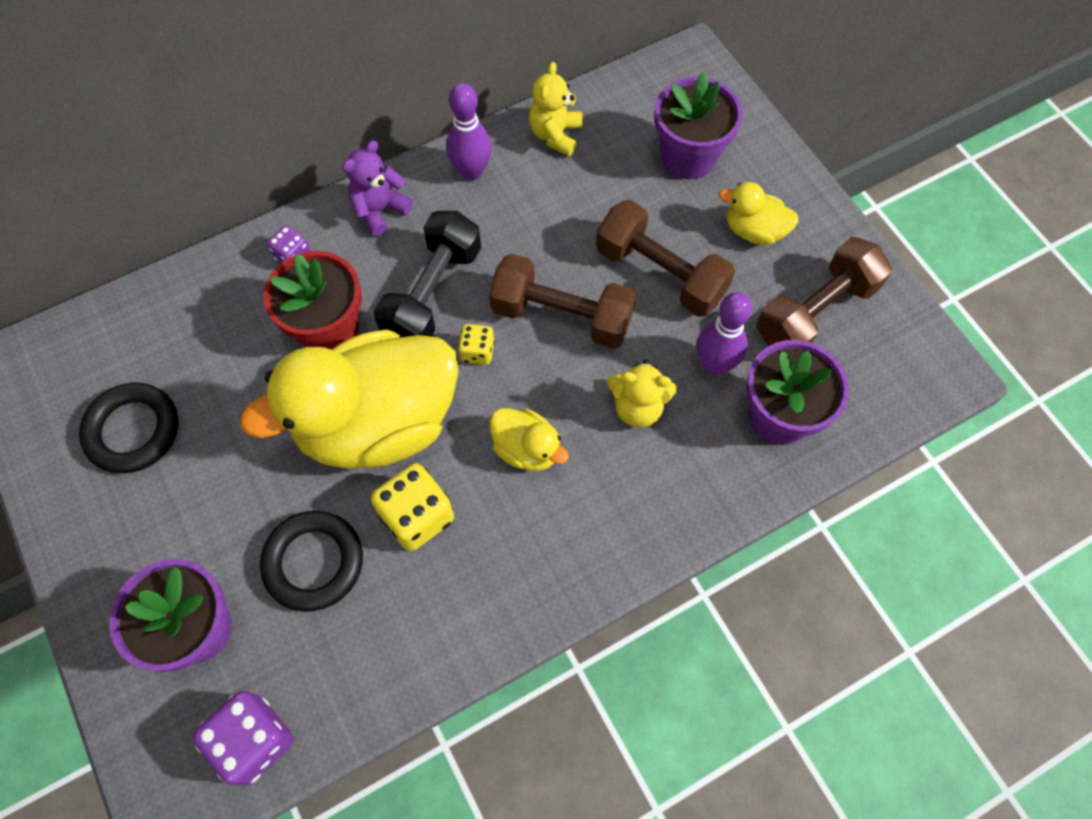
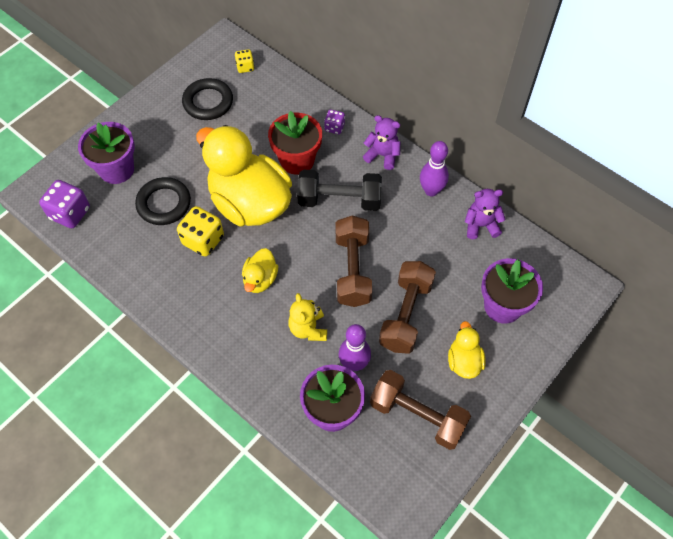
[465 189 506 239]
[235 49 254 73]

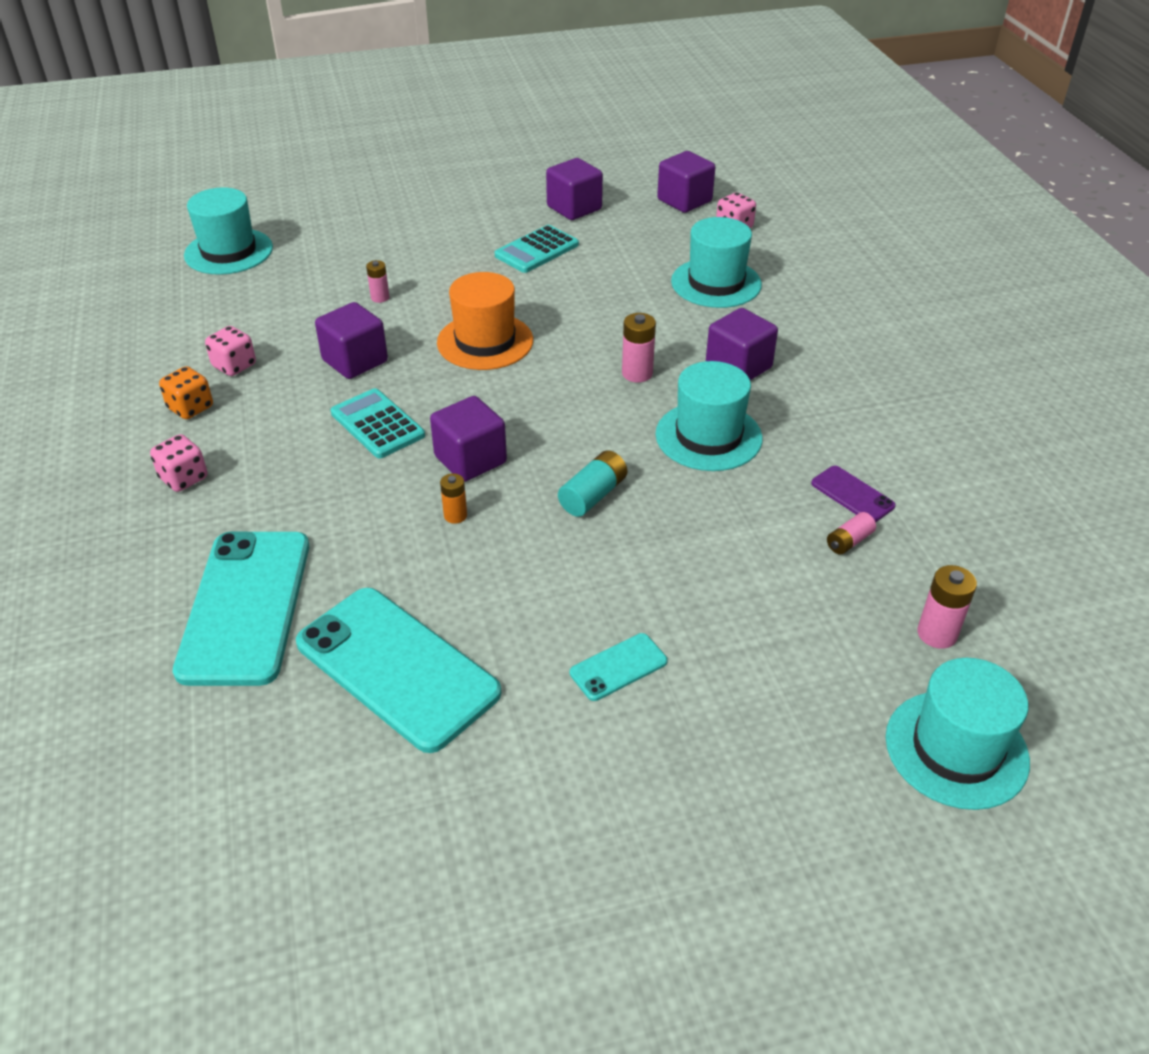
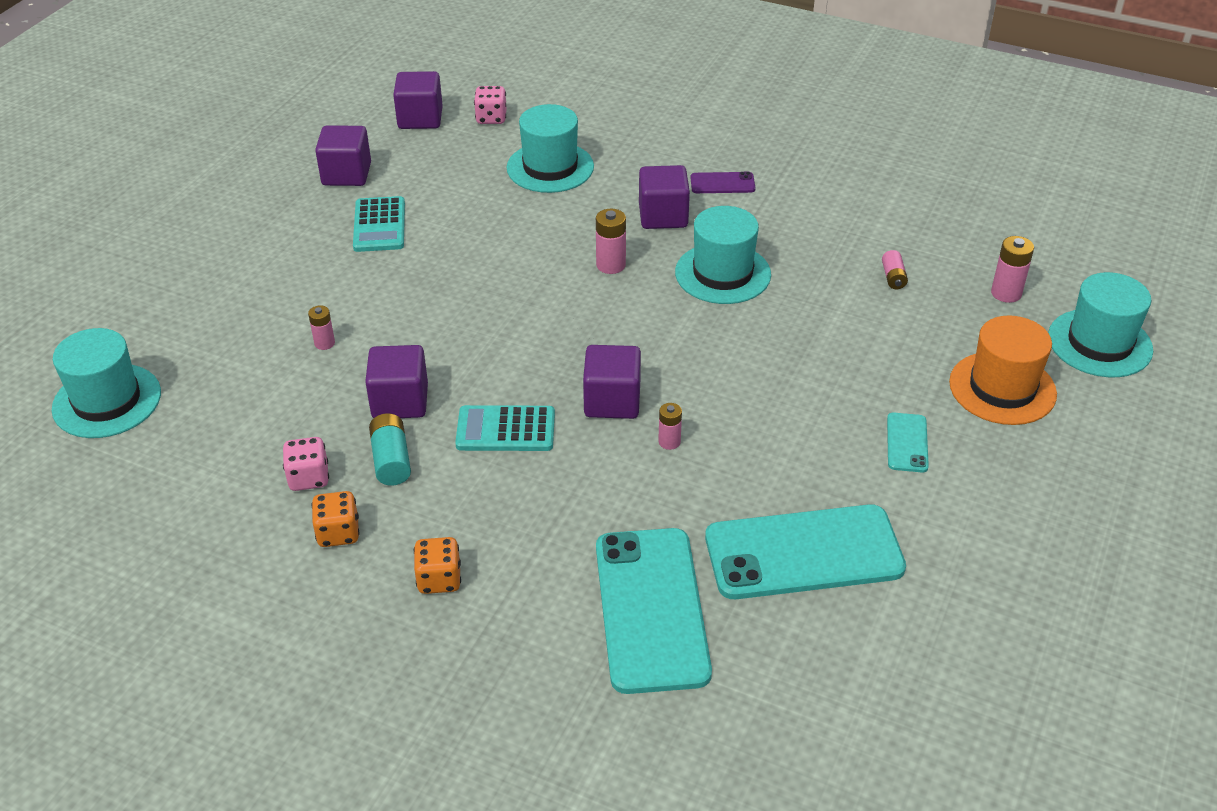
[949 315 1057 425]
[414 537 461 594]
[369 413 411 485]
[690 172 756 193]
[658 403 682 450]
[596 528 712 694]

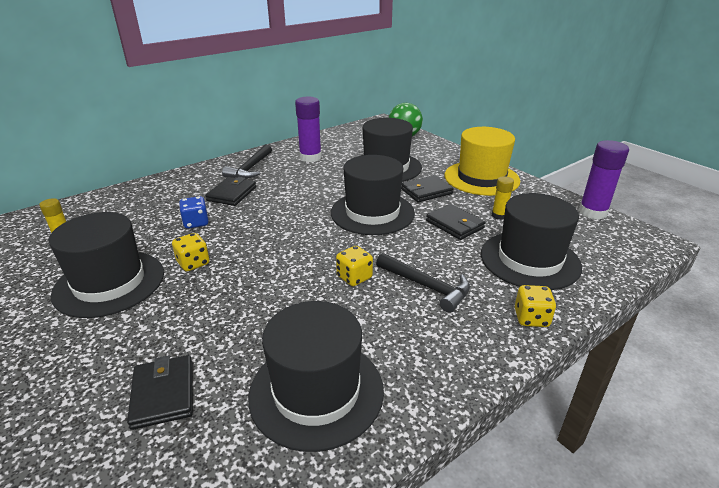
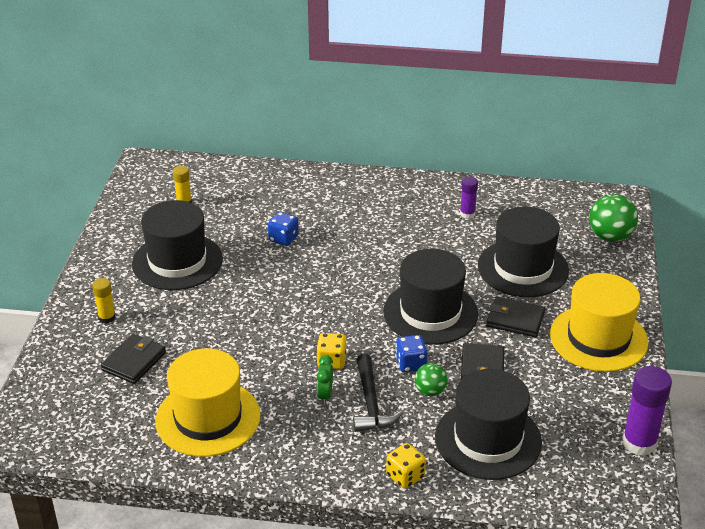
[460 177 478 219]
[222 144 272 179] (first image)
[92 278 116 324]
[205 177 256 206] (first image)
[172 233 209 272] (first image)
[155 348 261 457]
[395 335 427 372]
[317 355 333 405]
[415 363 448 396]

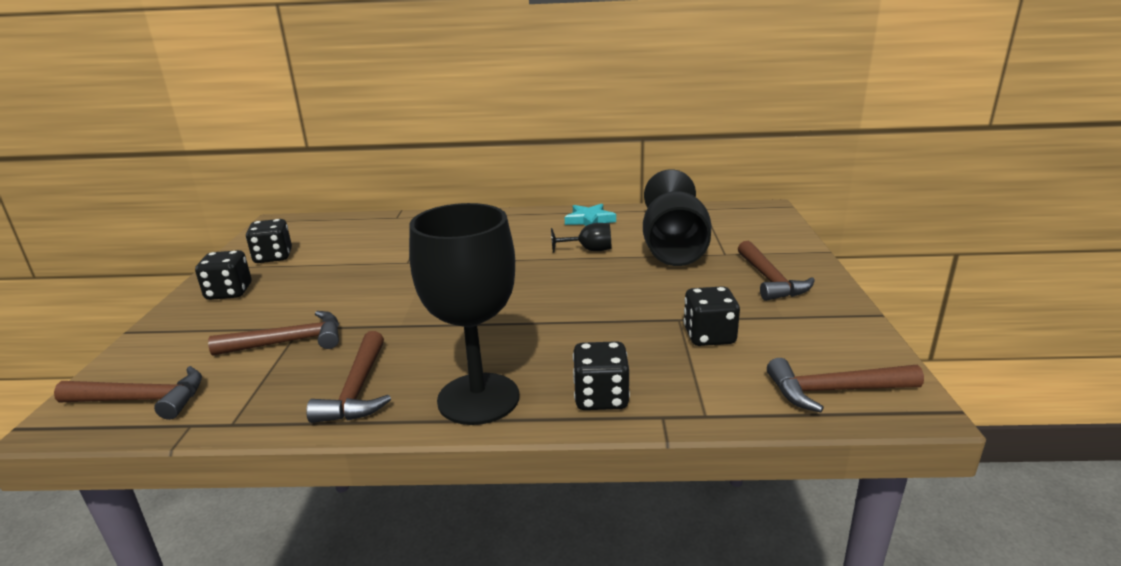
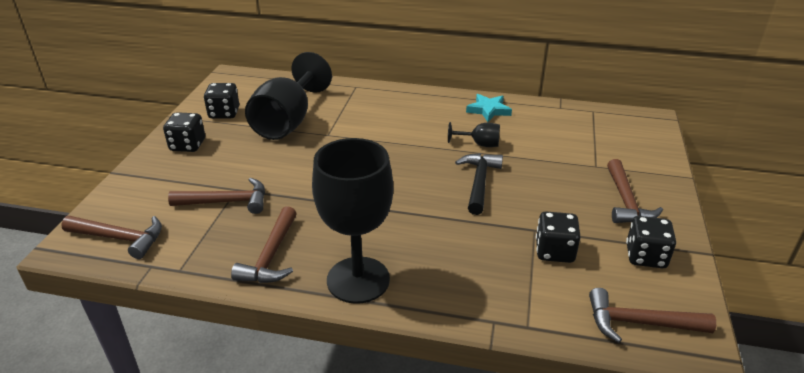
[245 52 332 140]
[626 216 676 268]
[455 153 503 215]

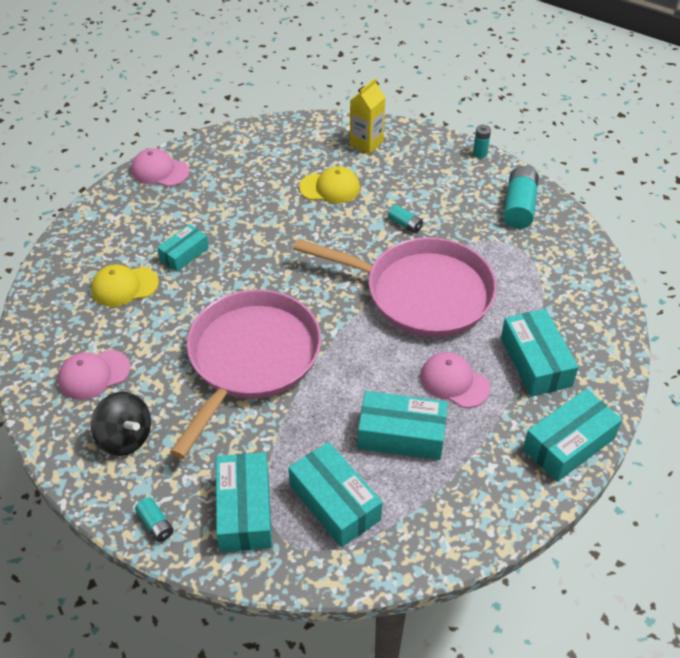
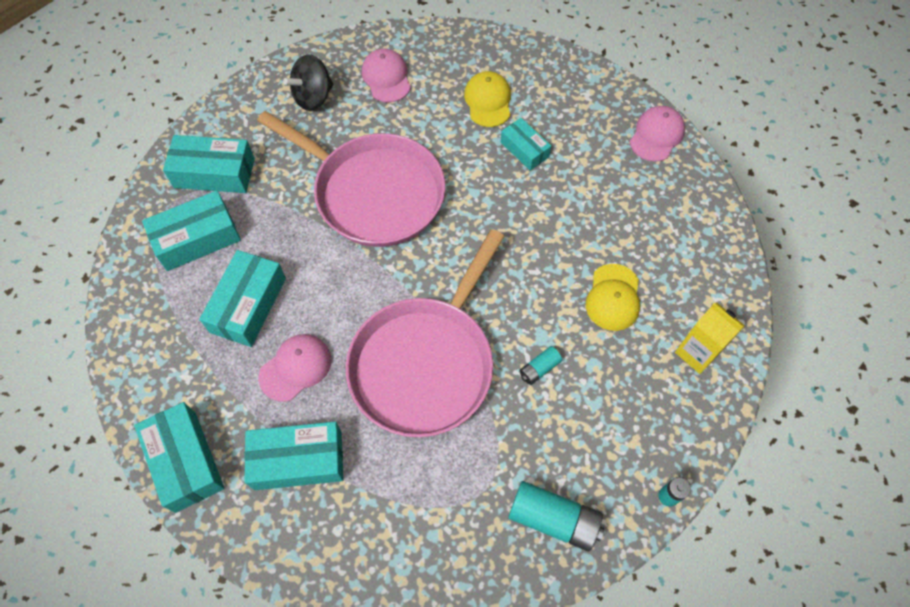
[135 497 174 542] (first image)

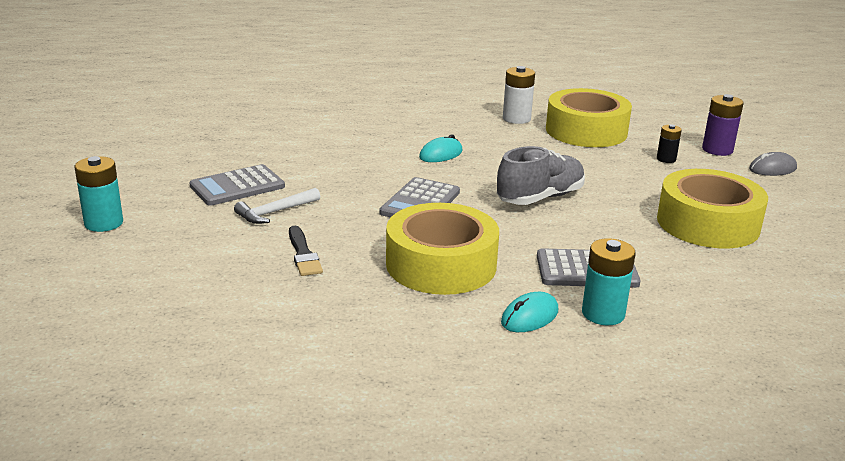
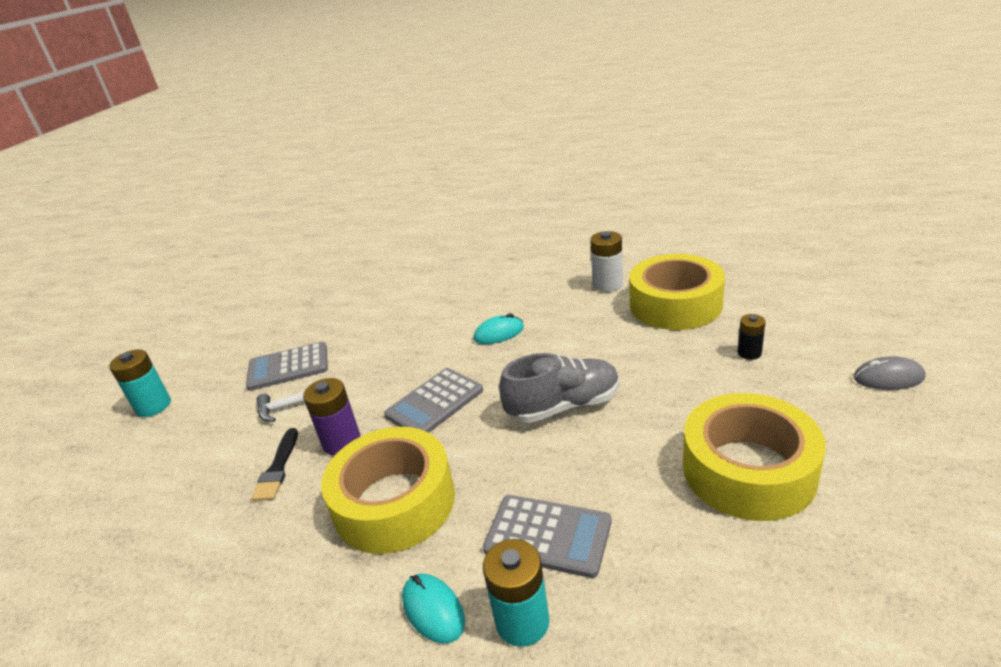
[303 378 361 456]
[402 573 465 644]

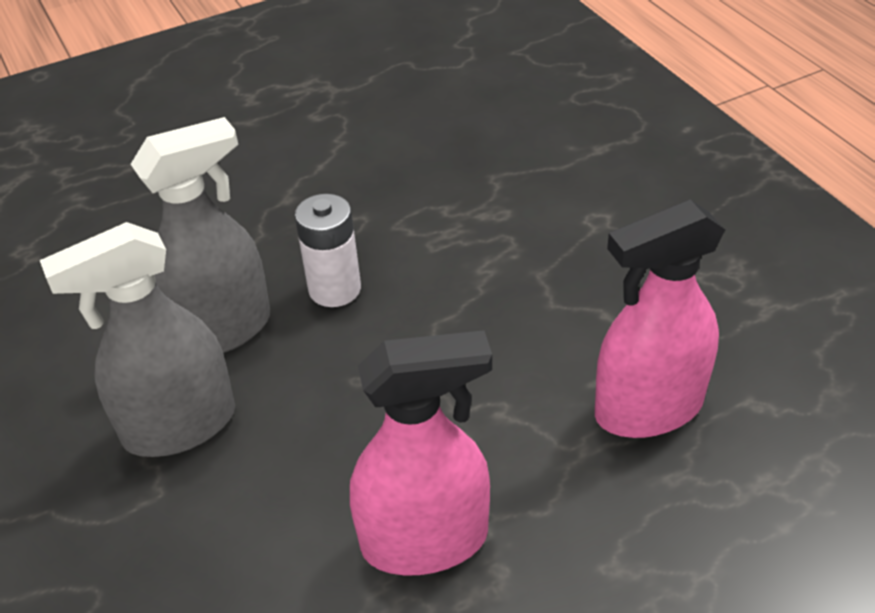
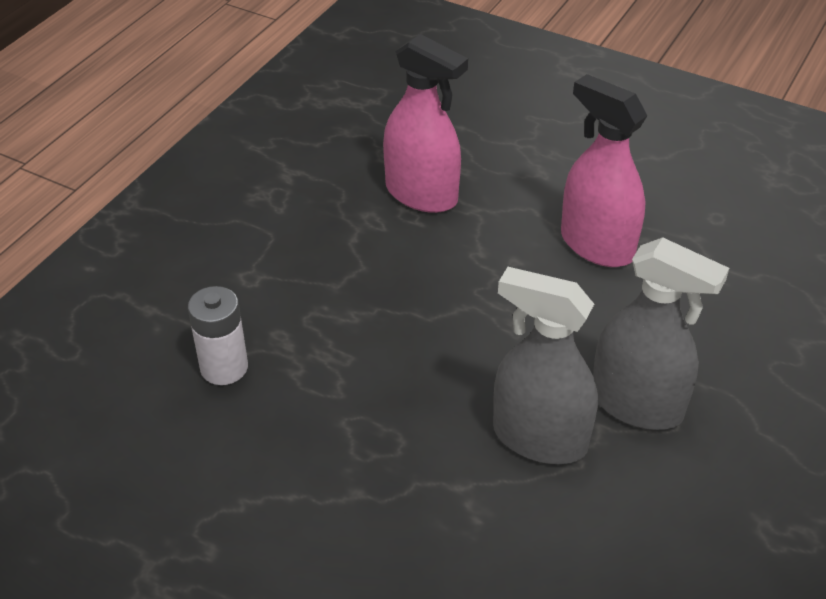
[188 286 248 385]

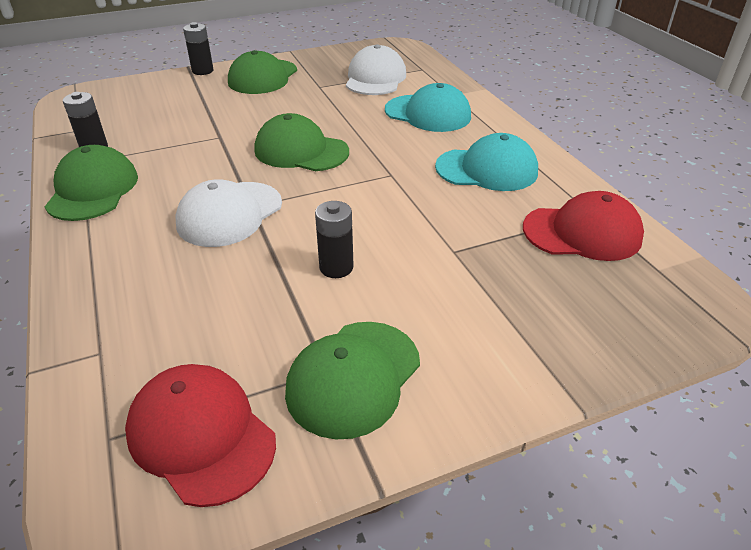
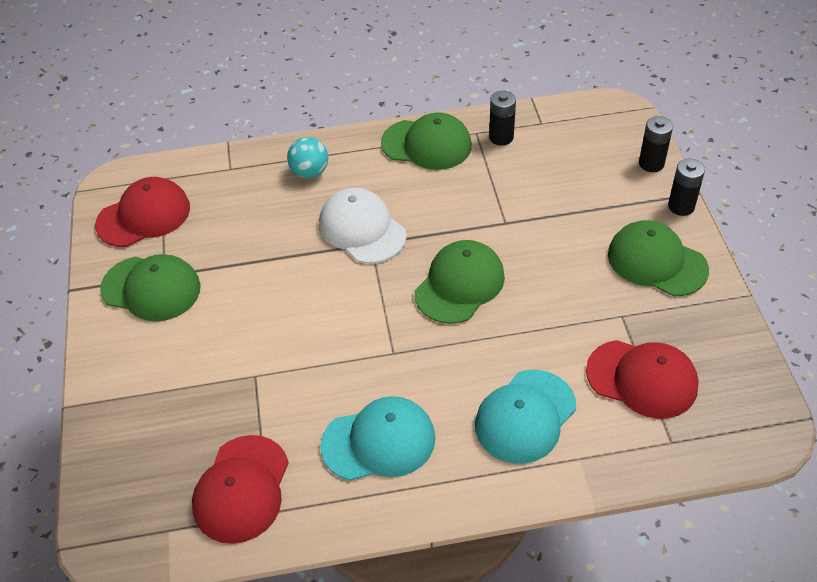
[586 340 699 419]
[320 396 435 481]
[639 116 673 172]
[100 254 200 322]
[287 137 328 178]

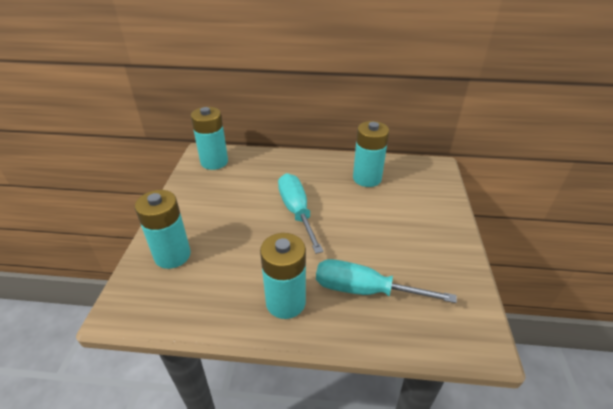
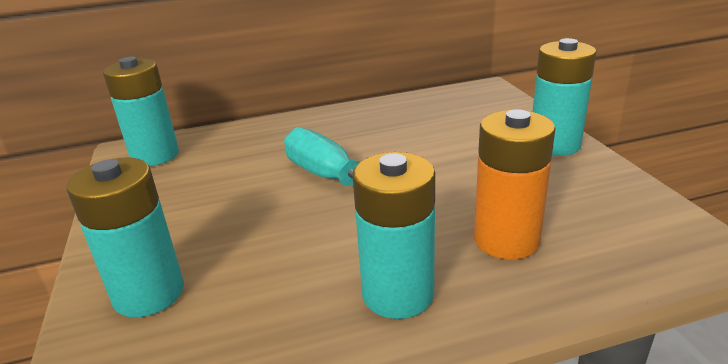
[532 38 597 156]
[474 109 556 260]

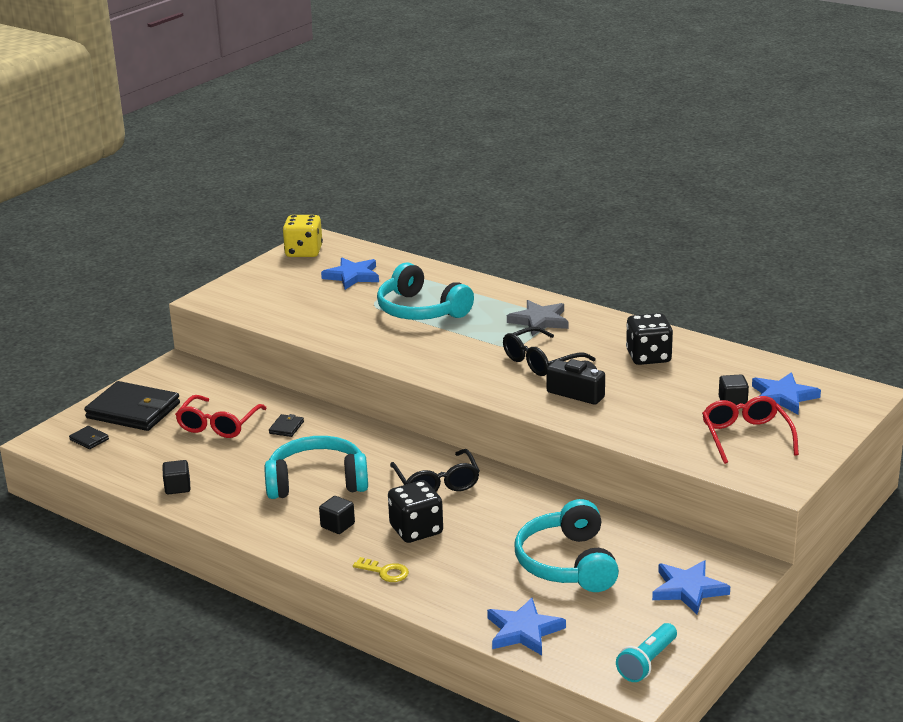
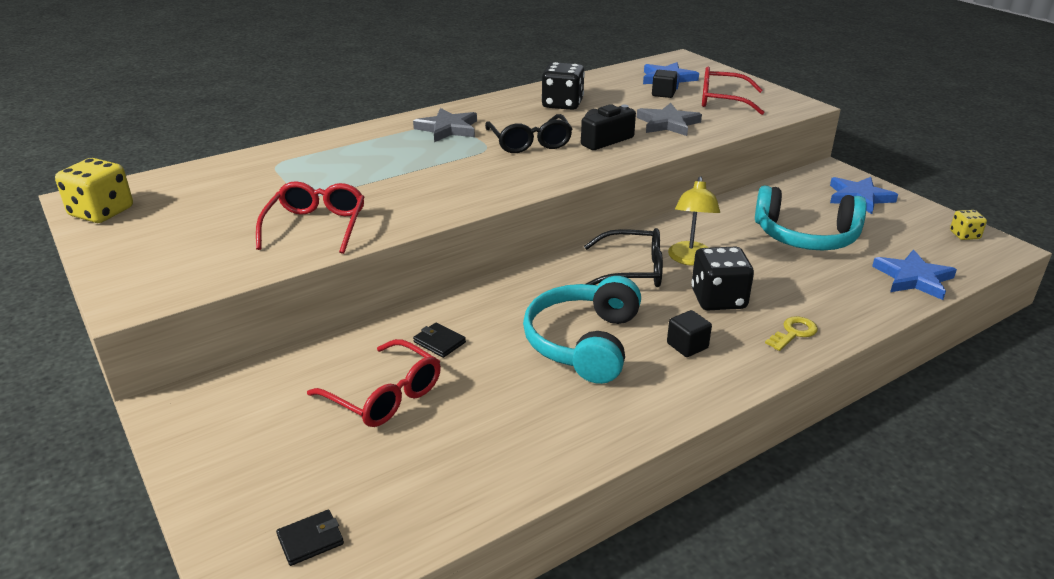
[321 258 379 290] (first image)
[377 262 474 320] (first image)
[84 381 180 431] (first image)
[163 460 190 494] (first image)
[950 210 987 240]
[637 103 702 136]
[668 176 720 266]
[256 181 365 254]

